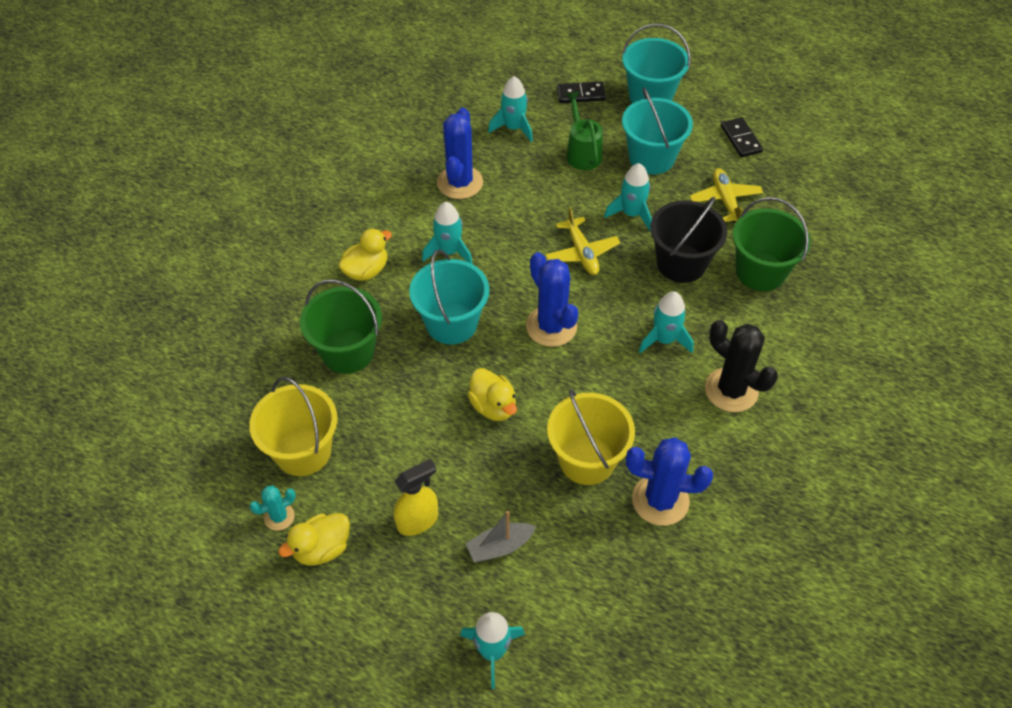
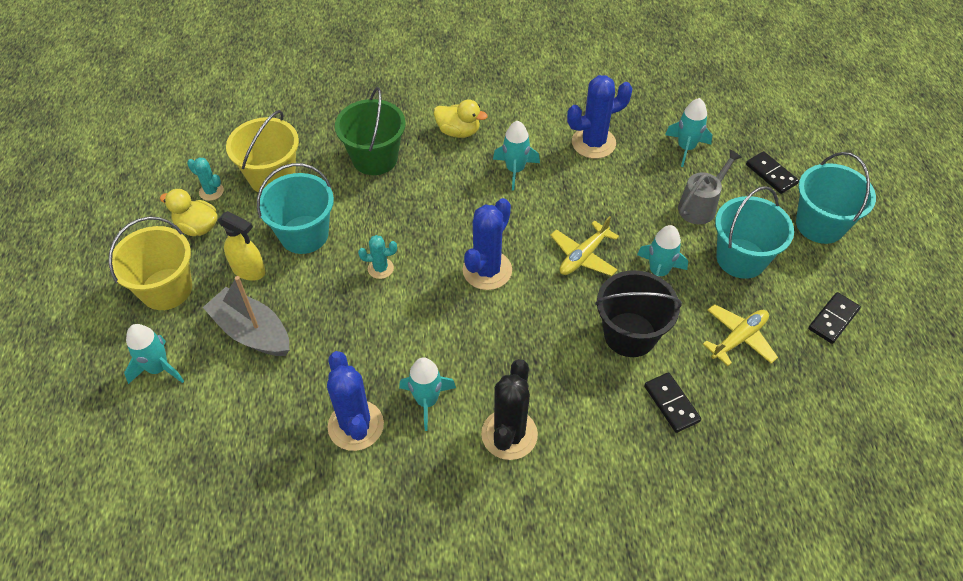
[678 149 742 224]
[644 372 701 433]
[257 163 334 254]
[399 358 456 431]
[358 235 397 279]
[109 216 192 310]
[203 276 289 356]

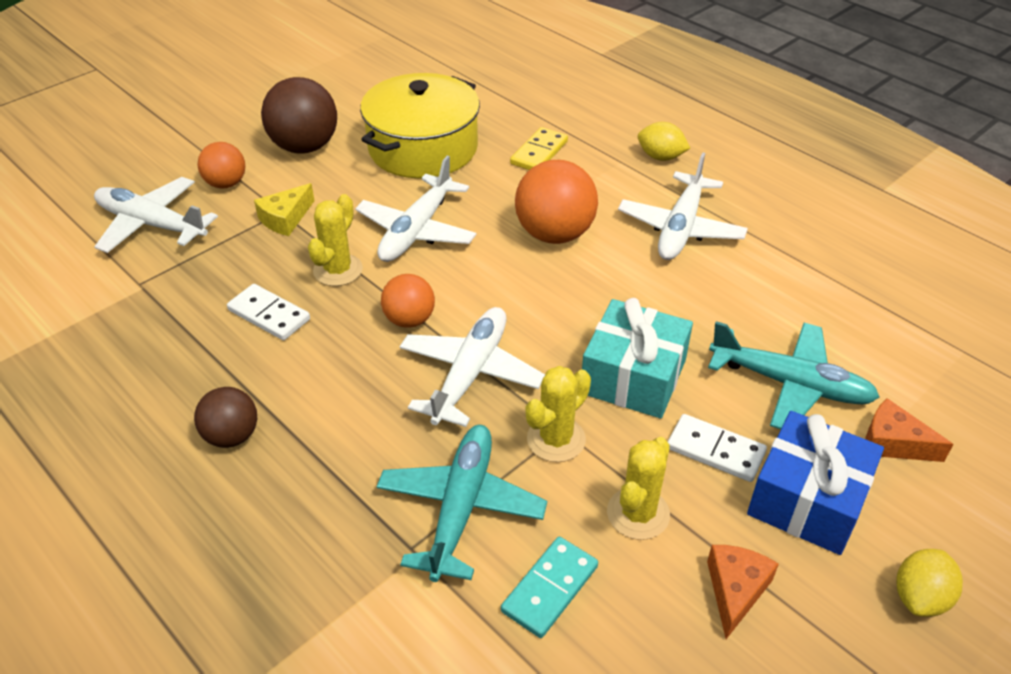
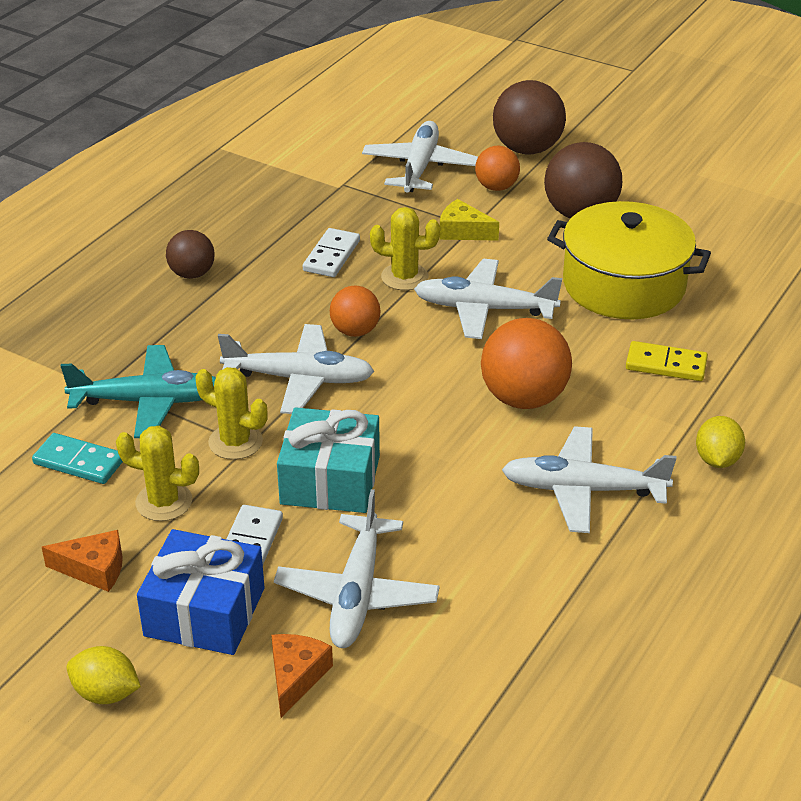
[274 489 440 648]
[493 80 566 155]

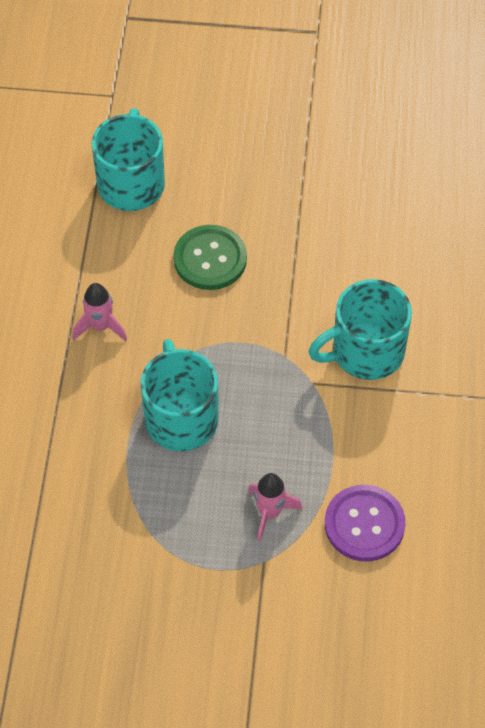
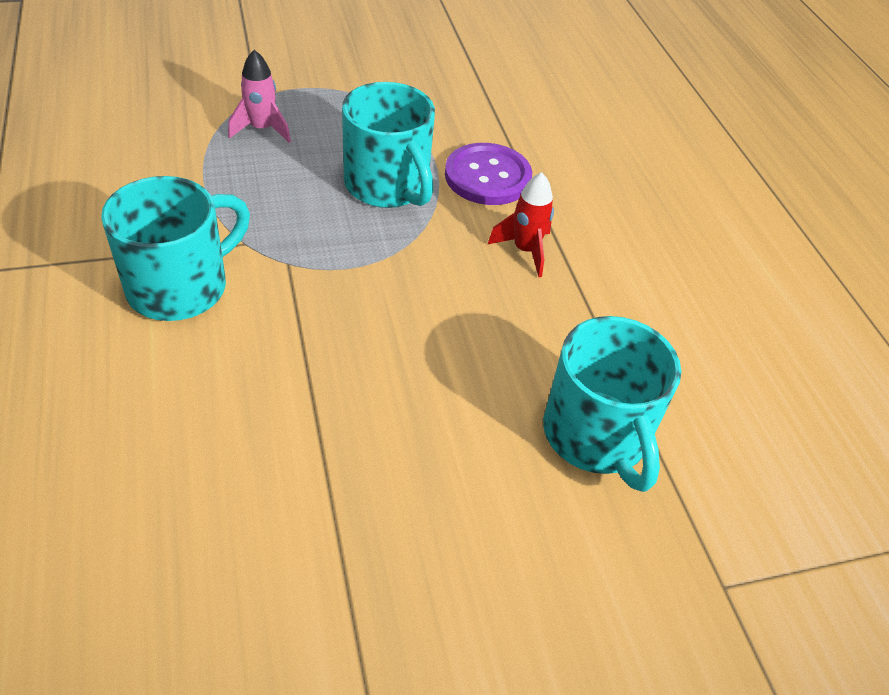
[173 225 247 290] (first image)
[488 172 554 277]
[445 143 532 205]

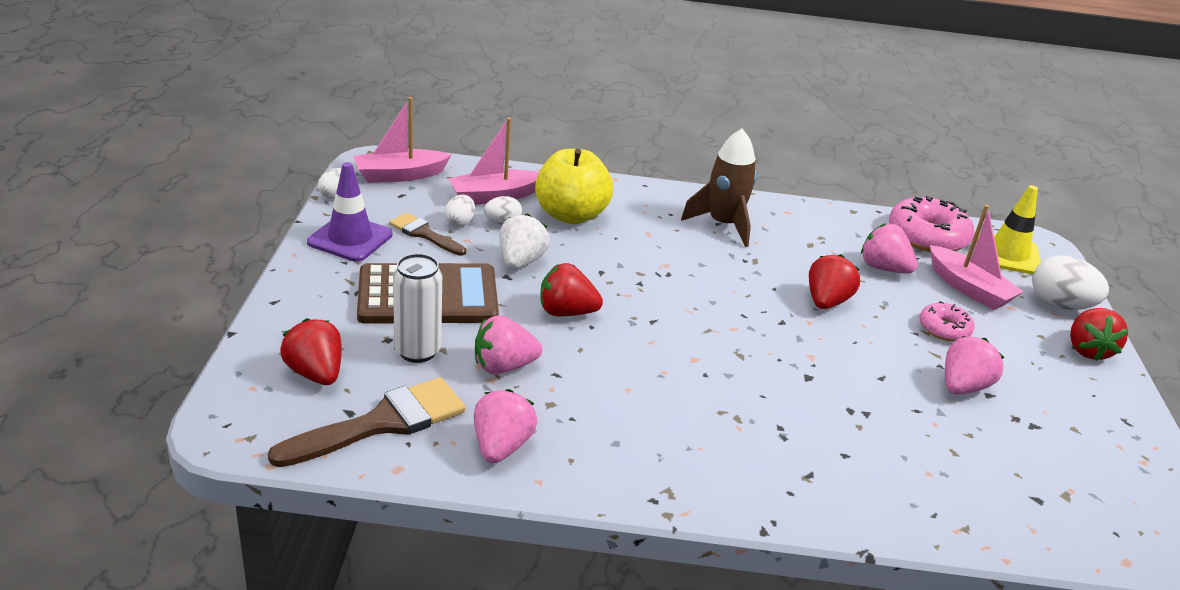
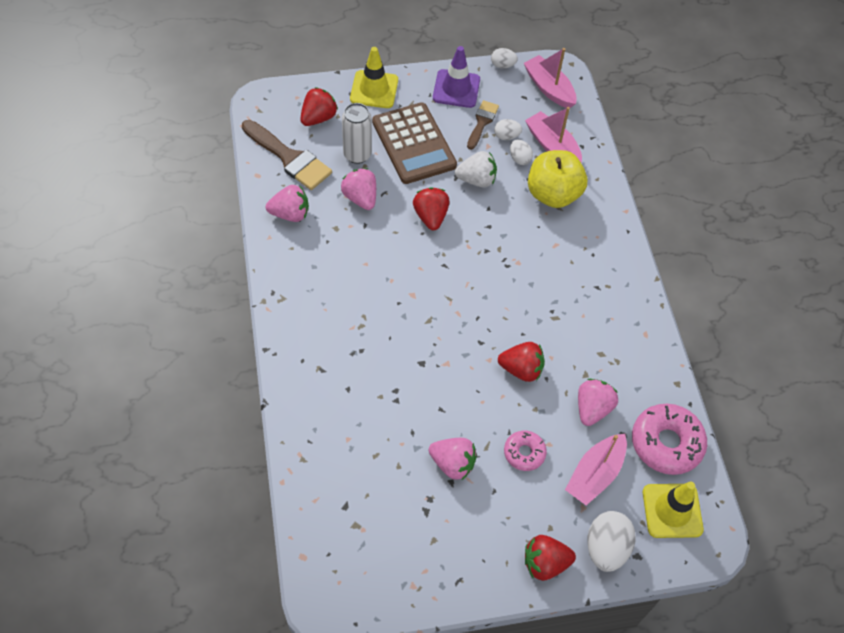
[681 129 757 247] (first image)
[350 47 398 108]

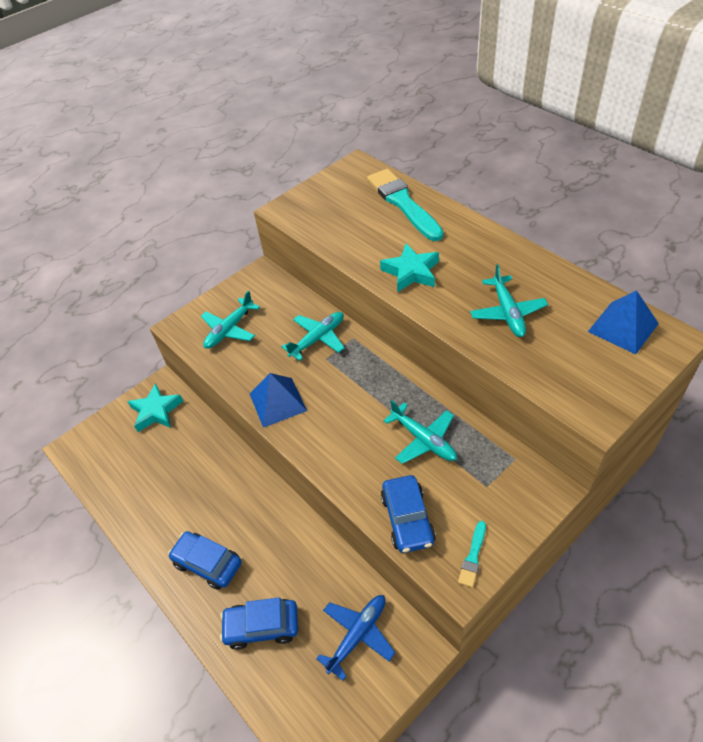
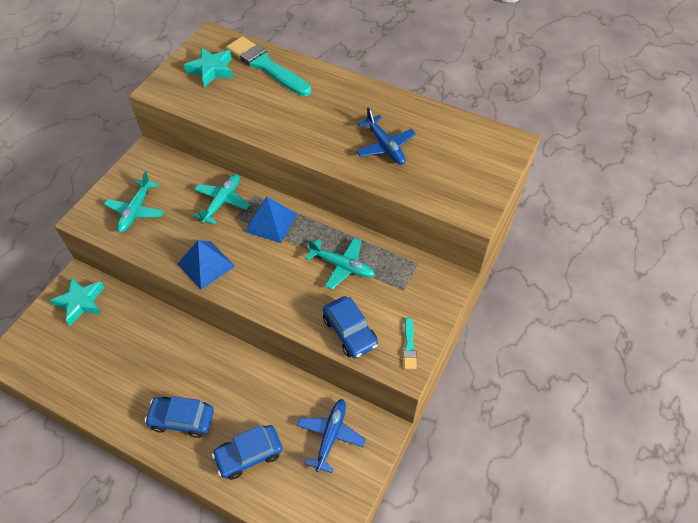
[184 47 233 87]
[356 107 416 165]
[245 197 297 243]

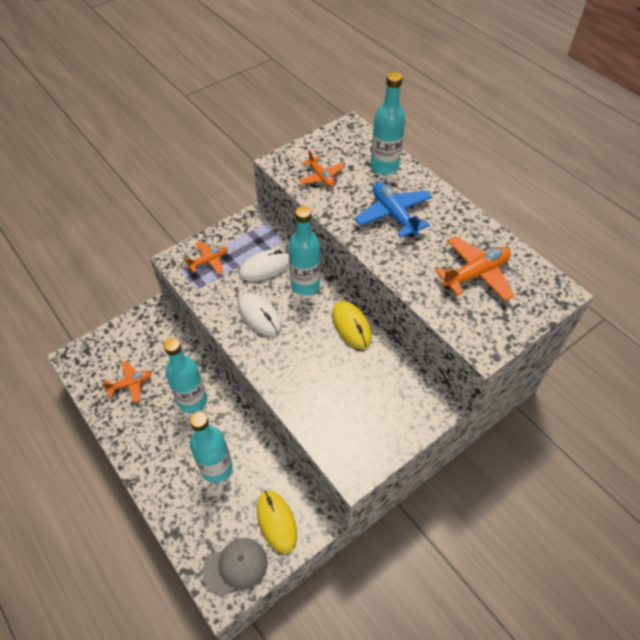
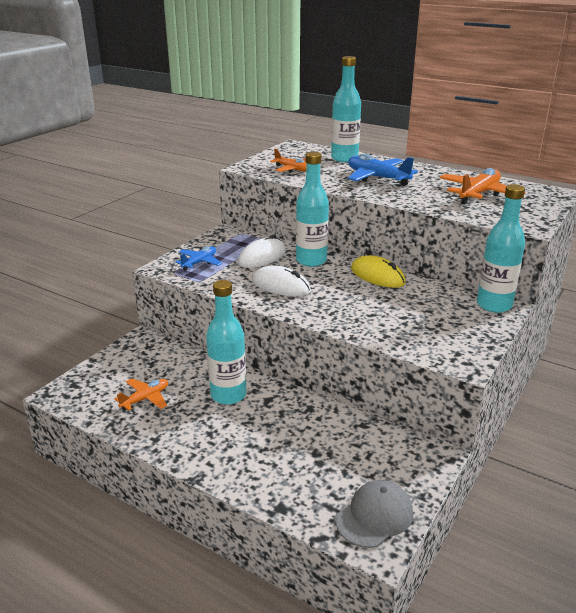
[175 246 222 271]
[477 184 525 313]
[257 490 297 554] (first image)

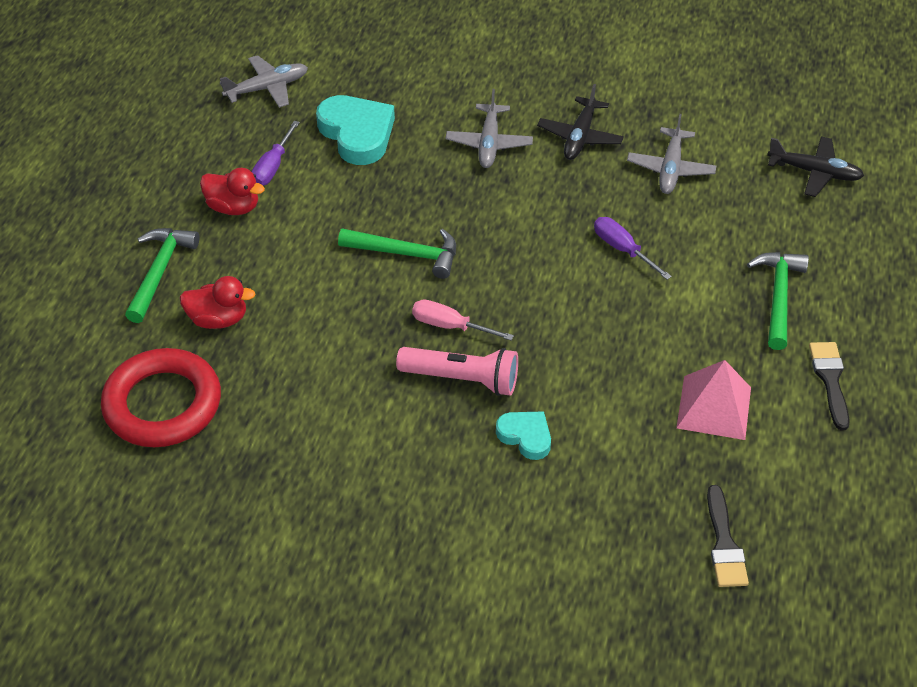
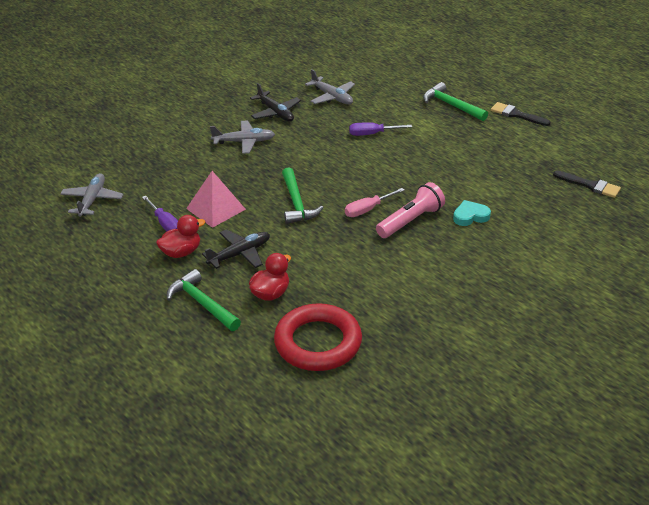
[210 120 275 154]
[316 95 395 165] (first image)
[202 229 270 269]
[282 167 324 224]
[186 171 246 228]

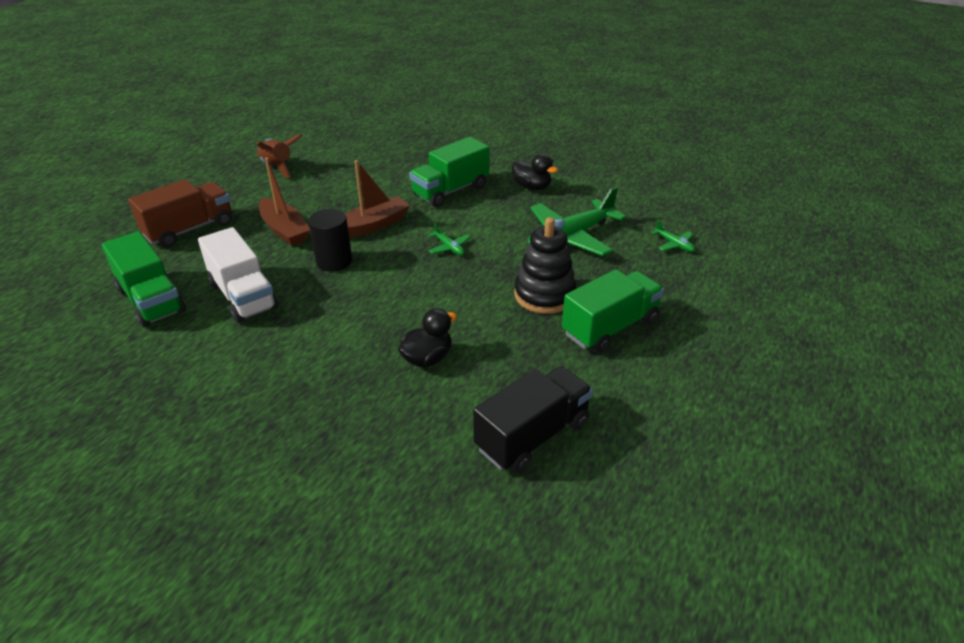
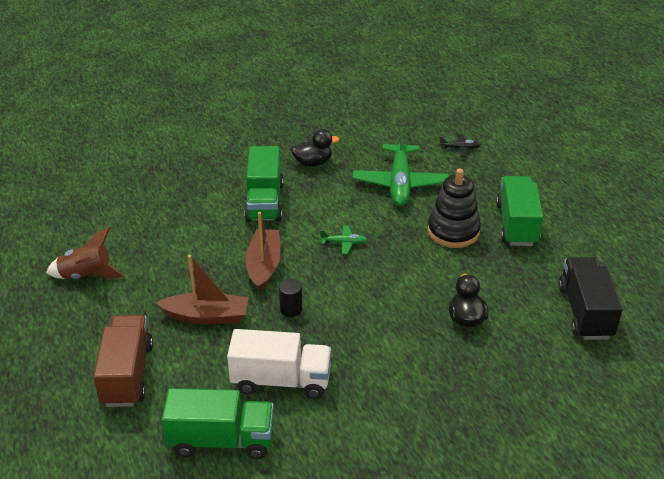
[279 279 302 317]
[439 134 481 157]

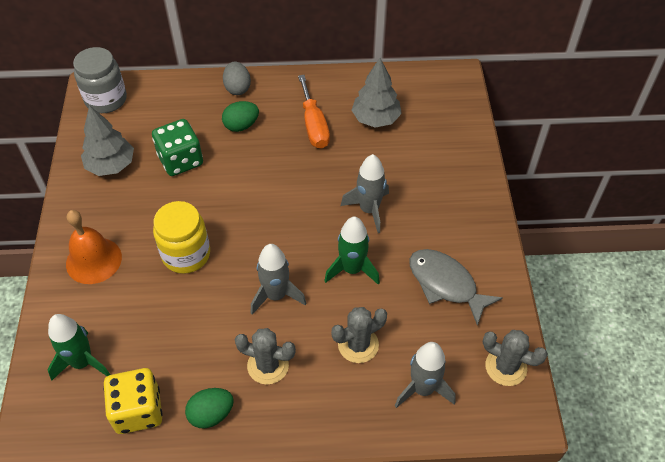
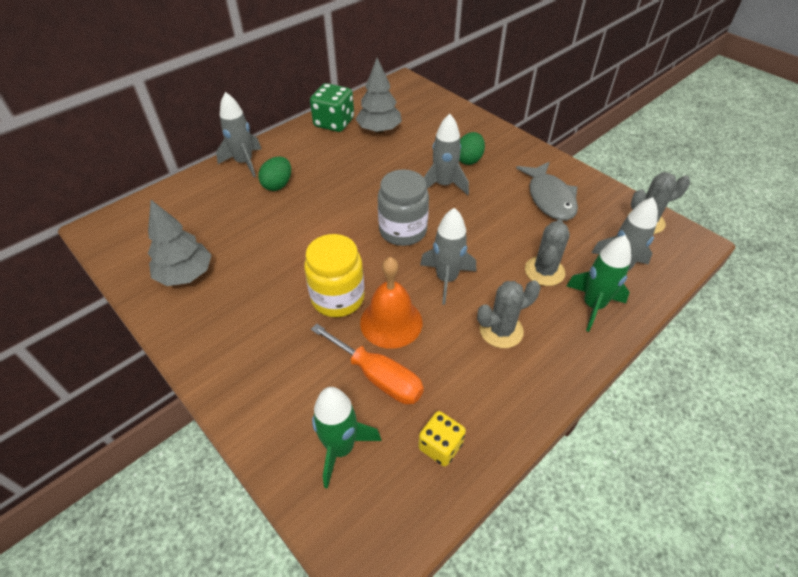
[378 169 429 246]
[216 92 261 177]
[311 323 424 404]
[310 83 354 132]
[360 257 422 349]
[567 235 631 332]
[516 162 578 221]
[418 411 466 466]
[459 132 485 165]

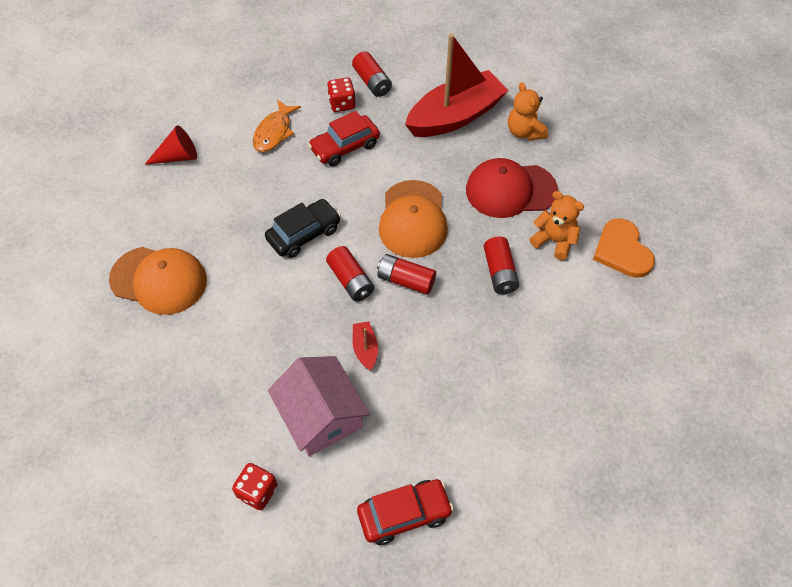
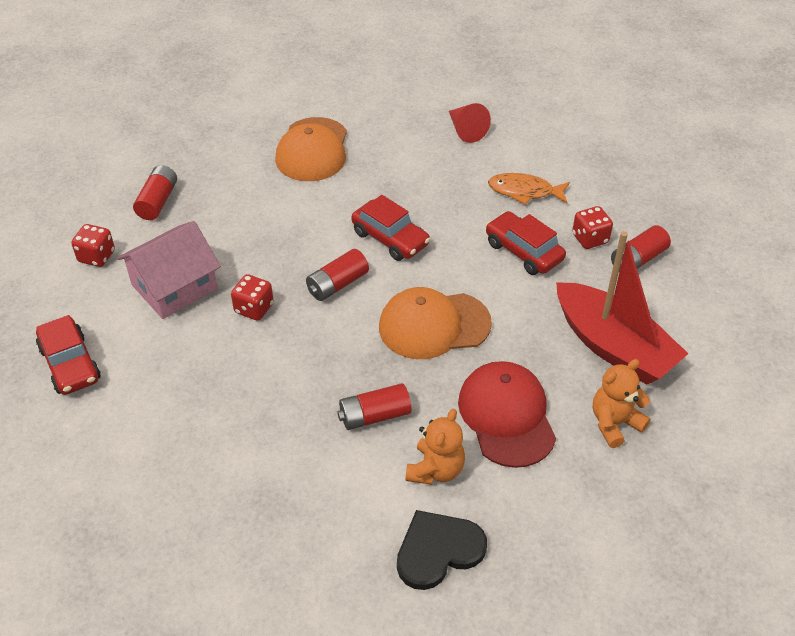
[351 195 430 261]
[397 510 487 590]
[133 165 177 220]
[231 274 273 321]

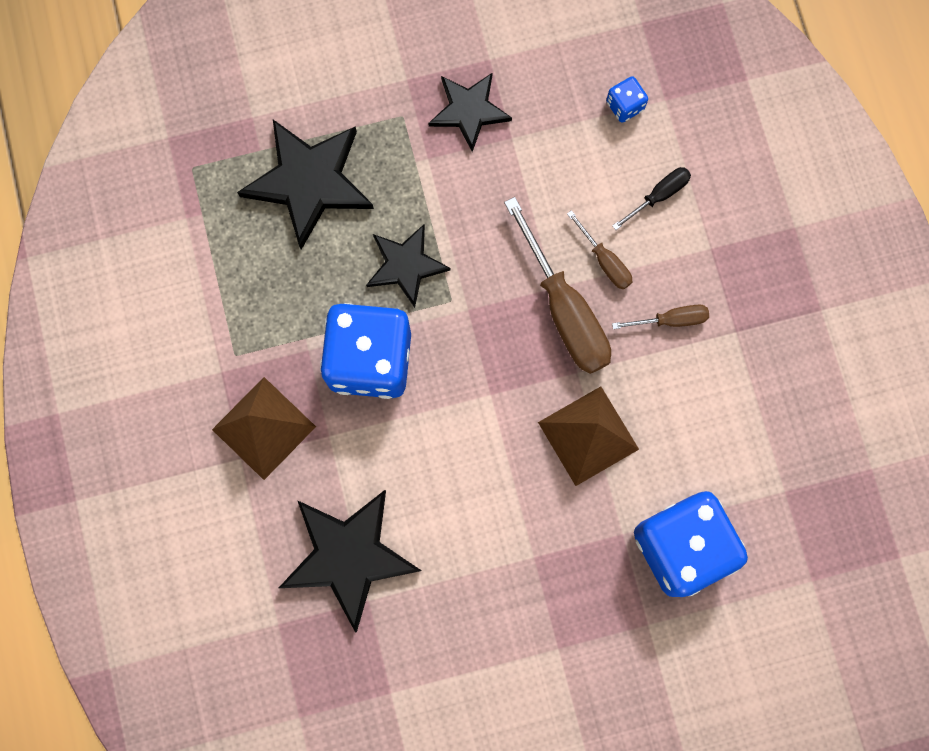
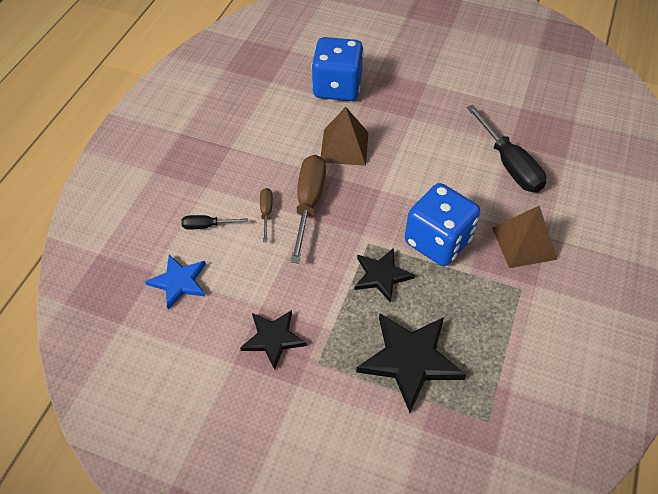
[145 255 206 310]
[612 305 709 329] (first image)
[466 105 546 192]

